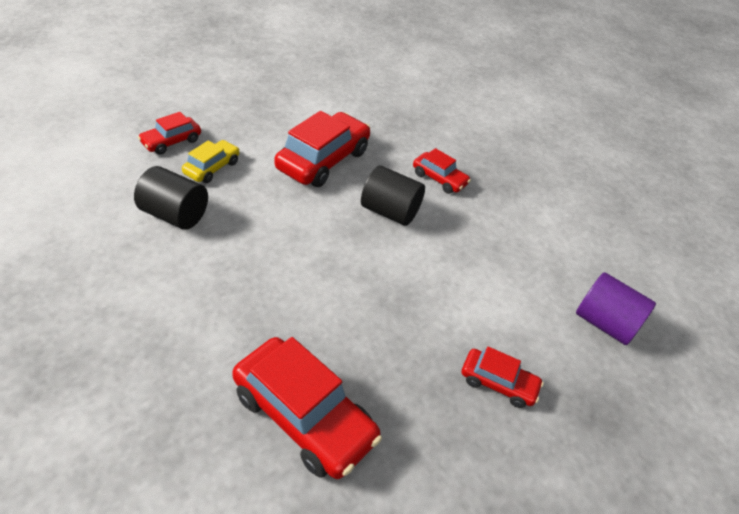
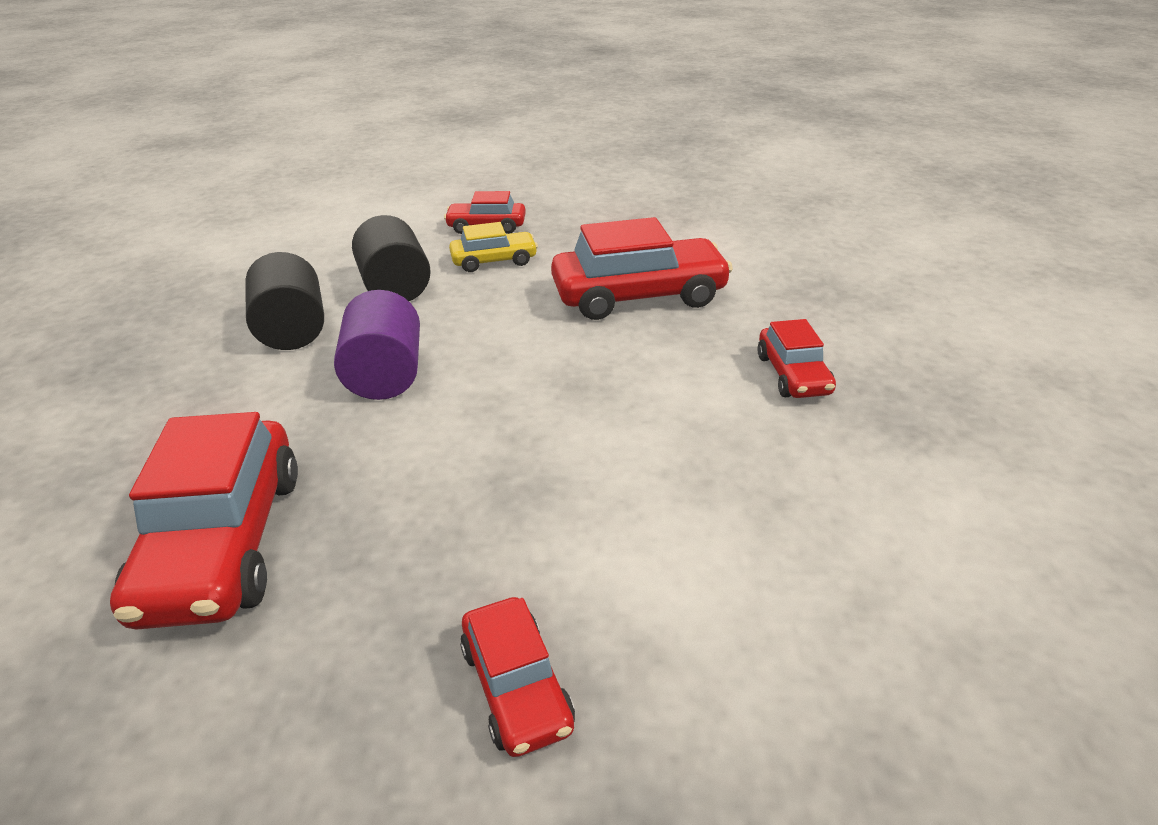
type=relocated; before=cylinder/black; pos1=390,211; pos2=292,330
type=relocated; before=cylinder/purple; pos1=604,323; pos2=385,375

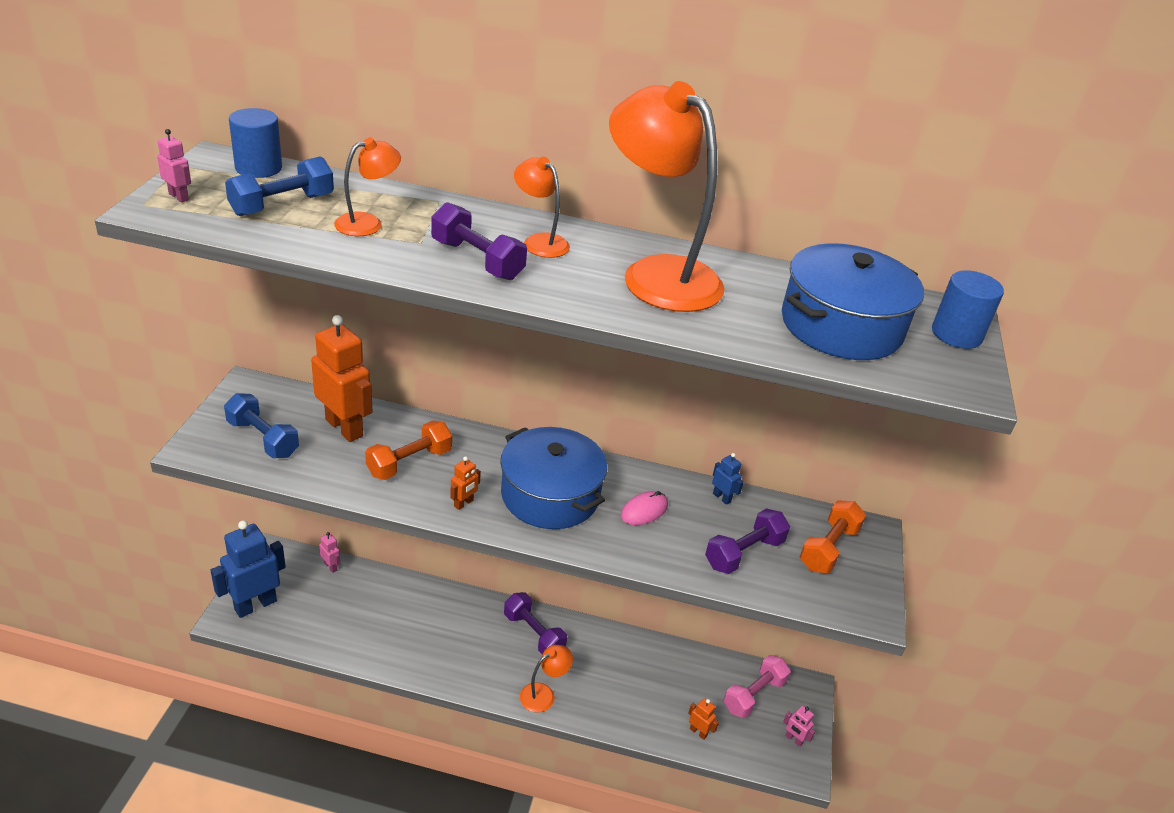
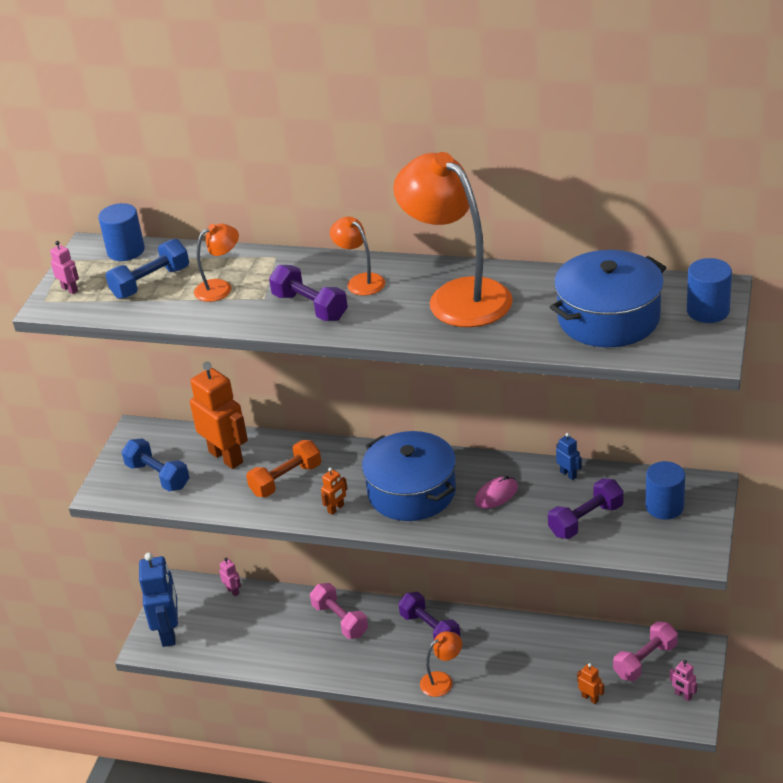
type=appeared; after=hand weight/rose-pink; pos2=340,620
type=exchanged; before=hand weight/orange-coloured; after=cylinder/cobalt; pos1=828,548; pos2=664,506
type=spun; before=toy robot/cobalt; pos1=255,605; pos2=169,632; turn=120

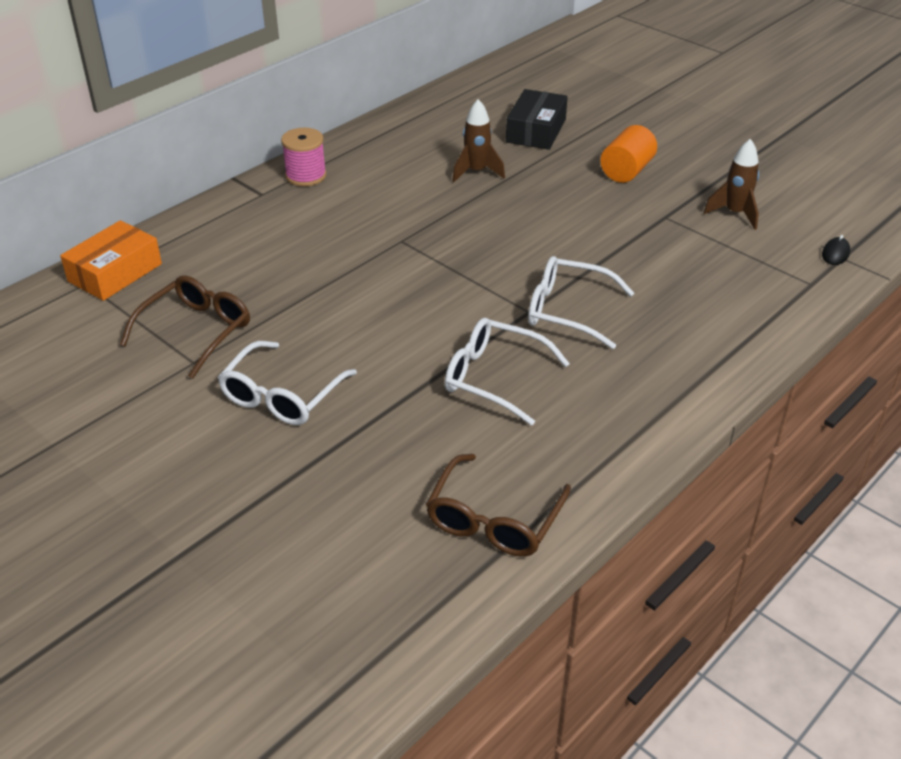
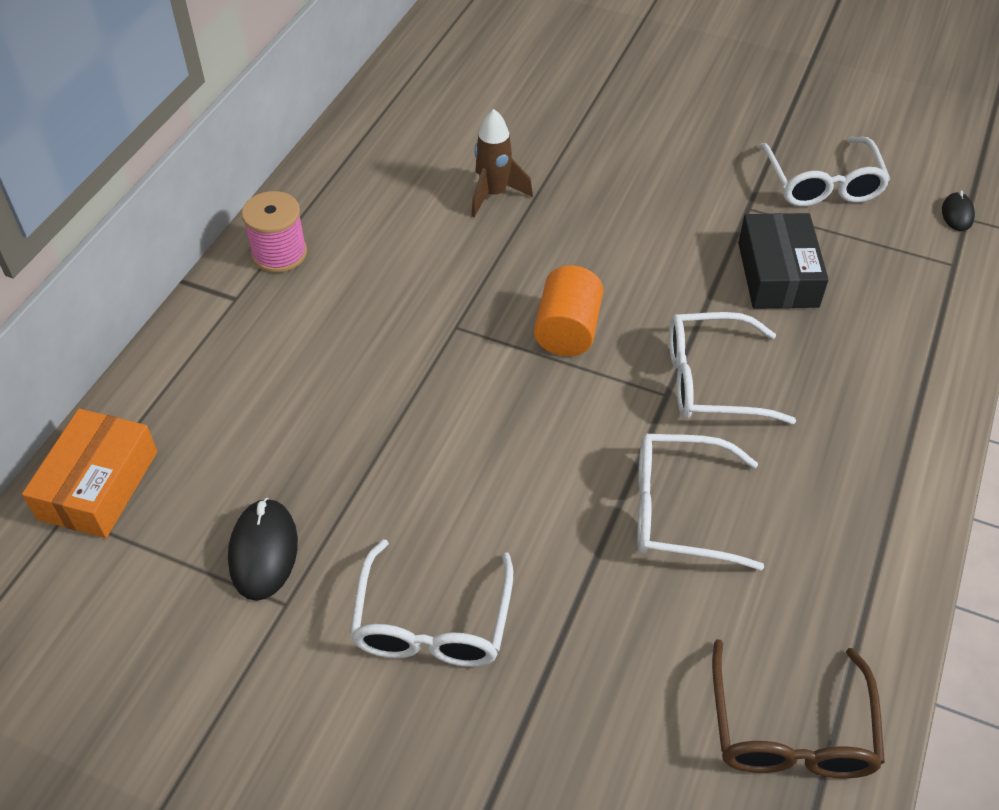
type=relocated; before=package/black; pos1=536,131; pos2=778,274
type=relocated; before=cylinder/orange-coloured; pos1=626,171; pos2=567,330
type=exchanged; before=glasses/russet; after=mouse/black; pos1=196,331; pos2=263,551
type=exchanged; before=rocket/russet; after=glasses/snow-white; pos1=735,214; pos2=822,184

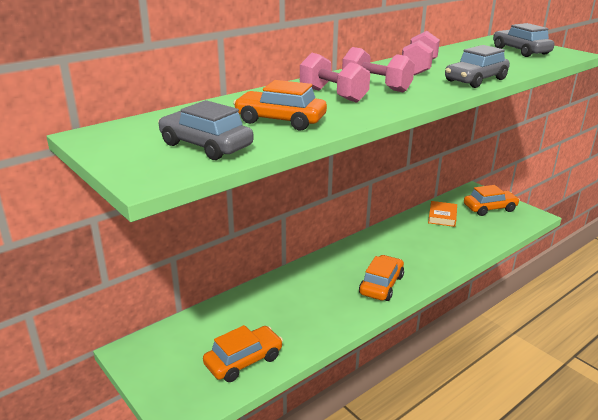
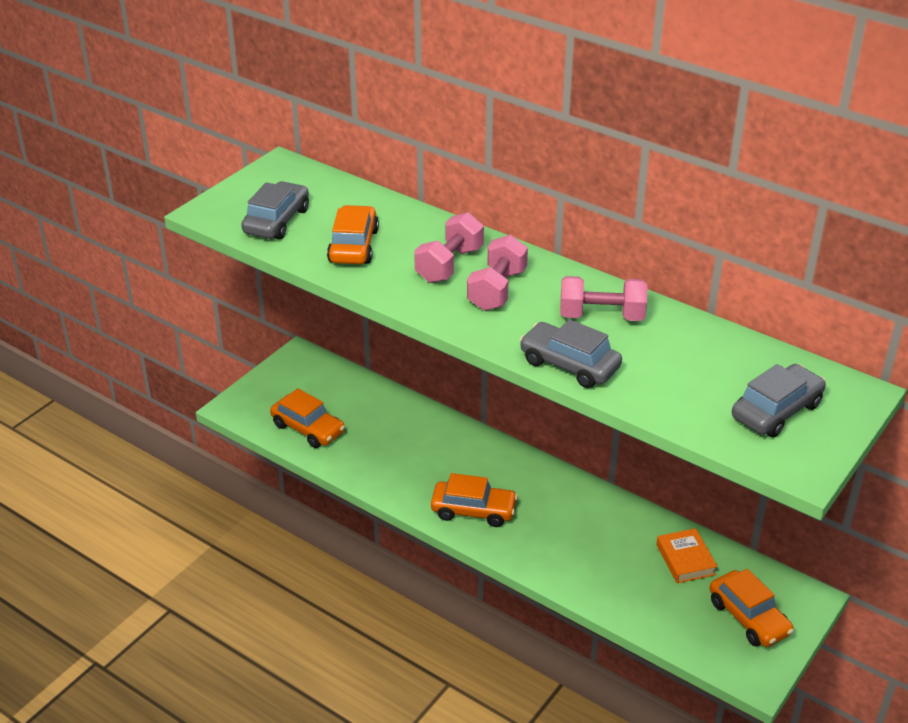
type=spun; before=book/orange-coloured; pos1=442,217; pos2=685,559; turn=75

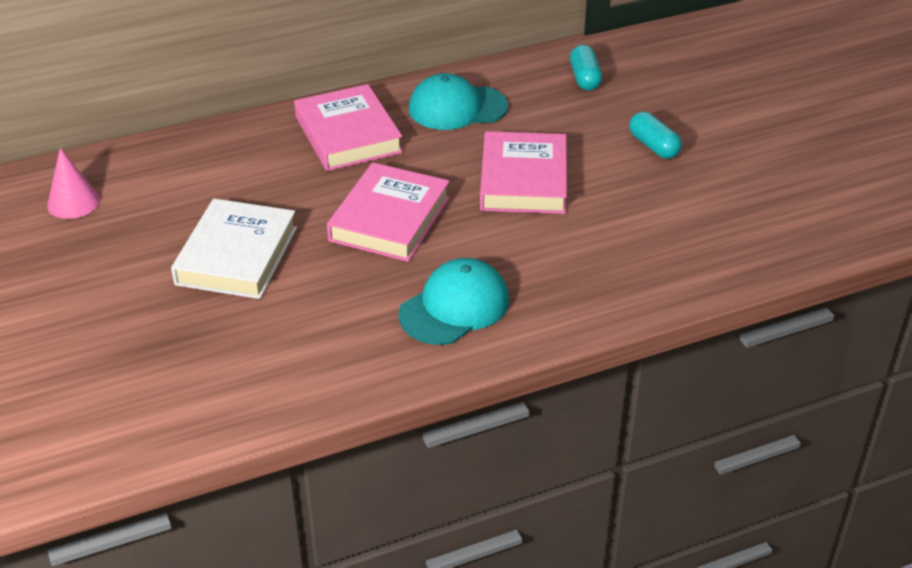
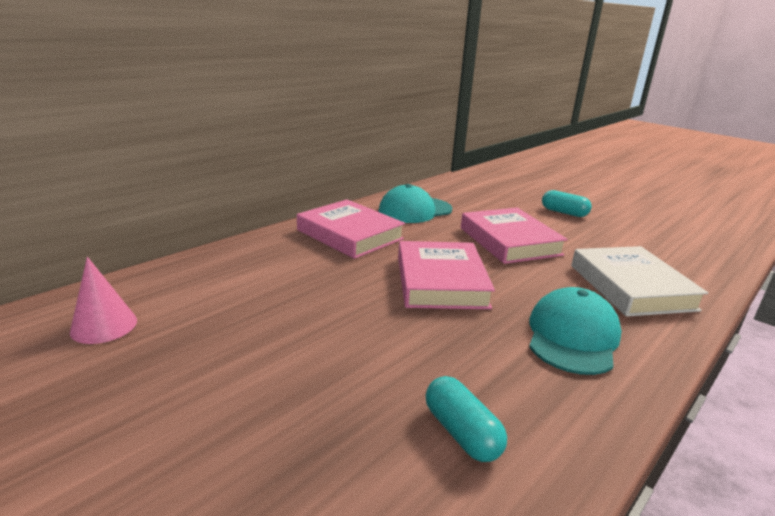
type=relocated; before=book/snow-white; pos1=237,256; pos2=631,287
type=relocated; before=pill shape/teal; pos1=584,78; pos2=461,432

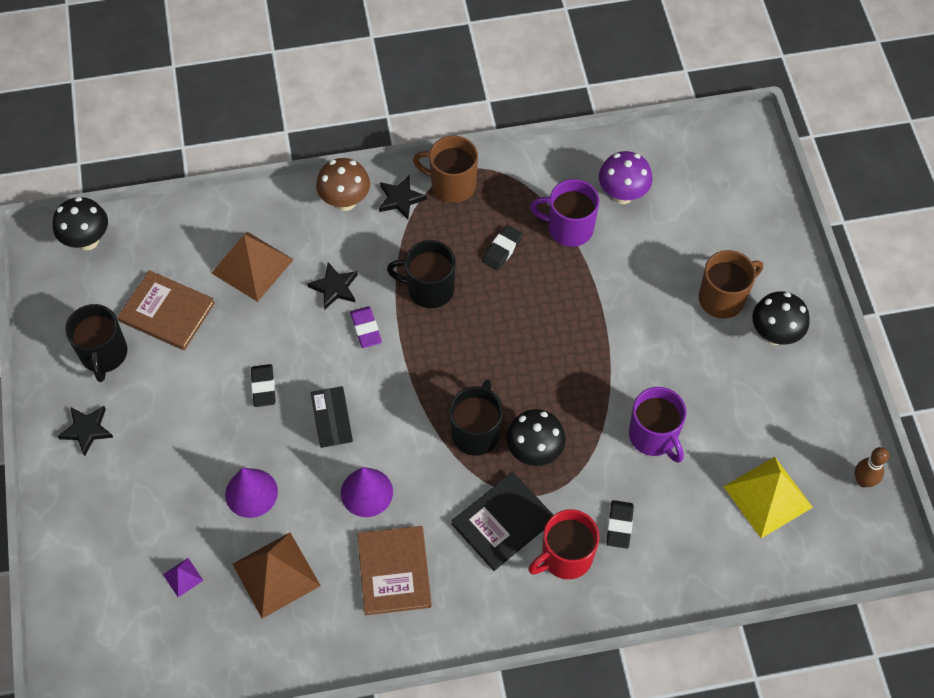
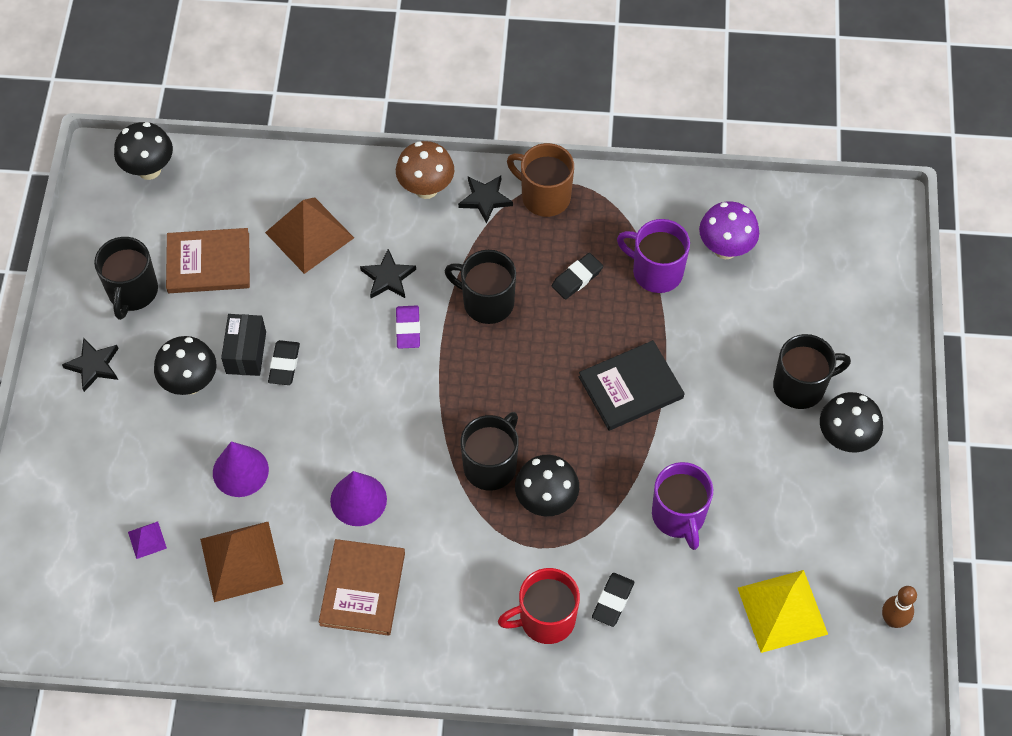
type=appeared; after=mushroom/black; pos2=190,383
type=relocated; before=package/black; pos1=333,423; pos2=246,352
type=relocated; before=book/black; pos1=503,522; pos2=631,387
type=colour; before=coffee mug/russet; after=coffee mug/black; pos1=723,298; pos2=800,386
type=spun; before=book/russet; pos1=167,312; pos2=208,263; turn=-45

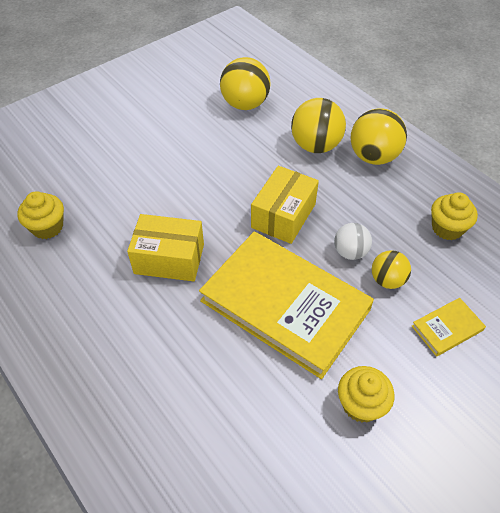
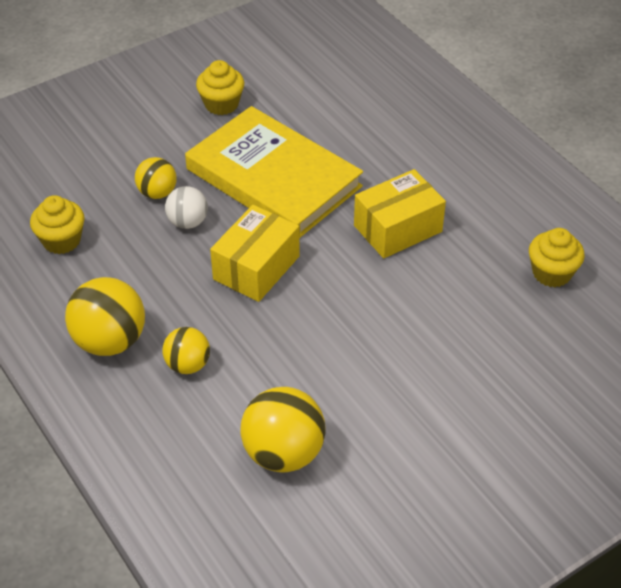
type=missing; before=book/bright yellow; pos1=447,328
type=spun; before=package/bright yellow; pos1=169,259; pos2=397,228; turn=-45
type=size; before=play ball/bright yellow; pos1=315,146; pos2=188,365; scale=0.6

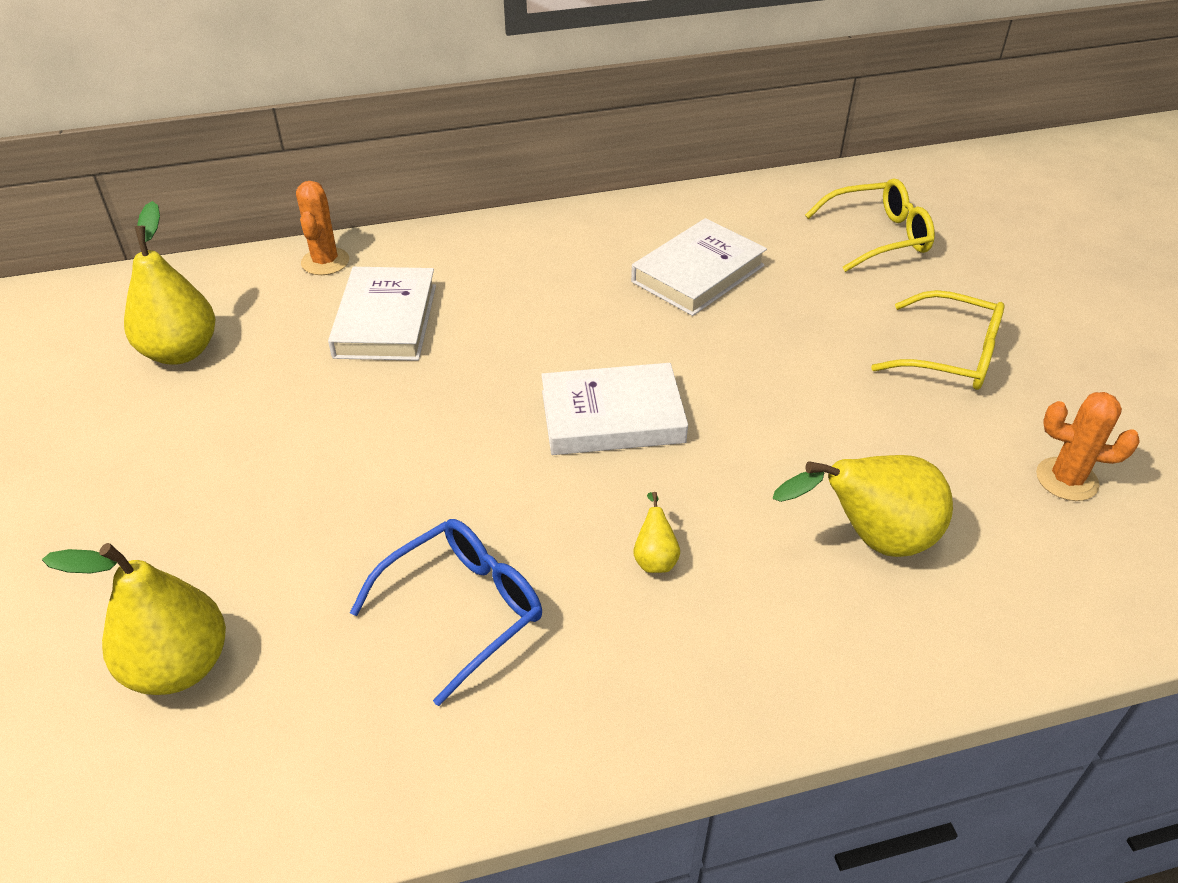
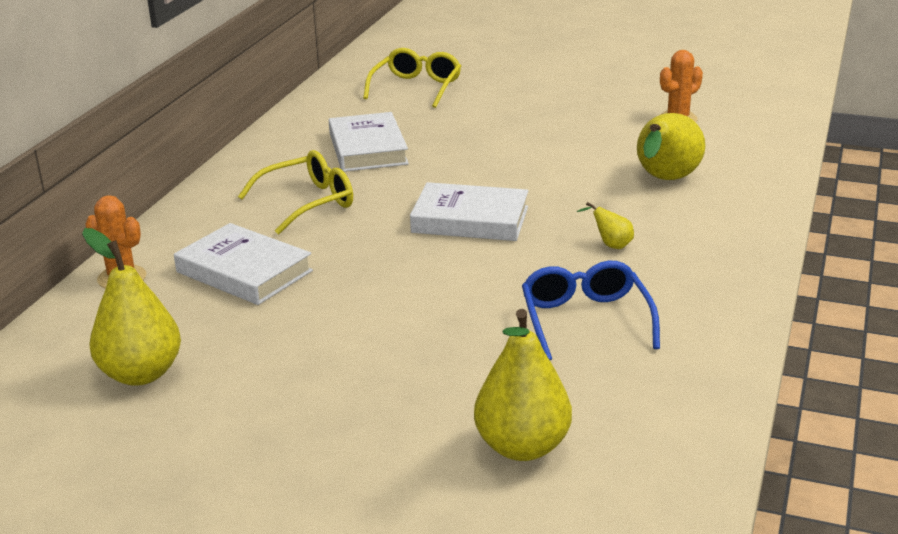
type=relocated; before=glasses/bright yellow; pos1=950,355; pos2=308,202
type=spun; before=book/snow-white; pos1=612,417; pos2=470,220; turn=75

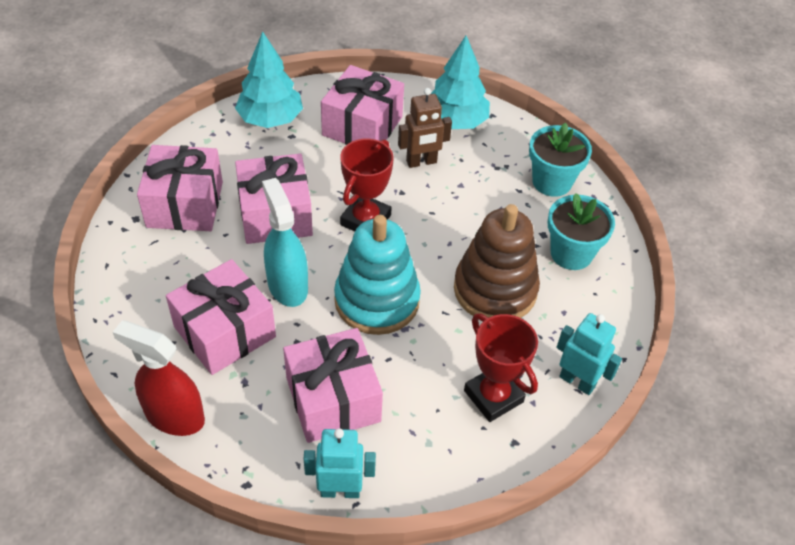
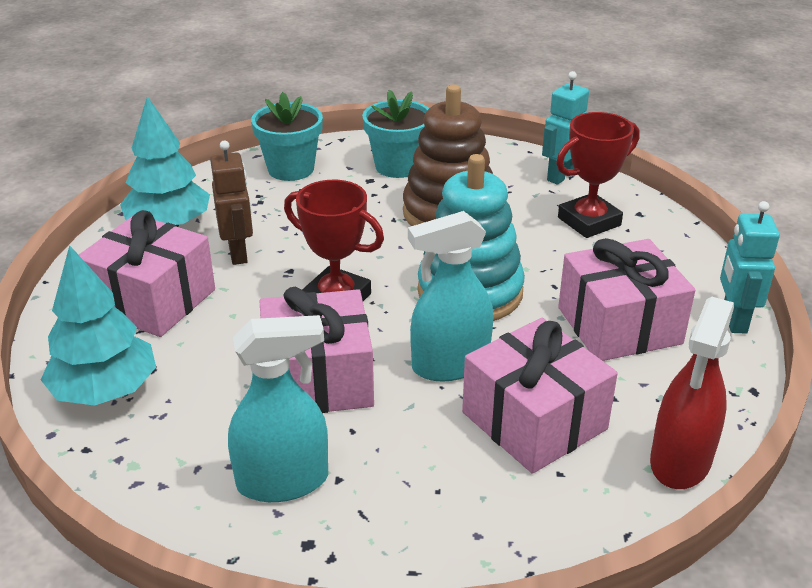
type=exchanged; before=wrapped gift/rose-pink; after=spray cleaner/teal; pos1=185,204; pos2=283,481

